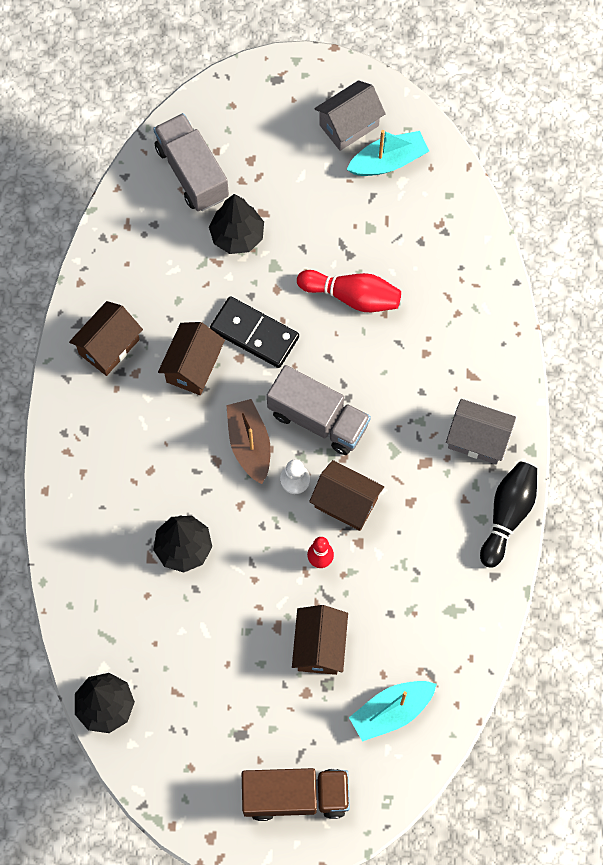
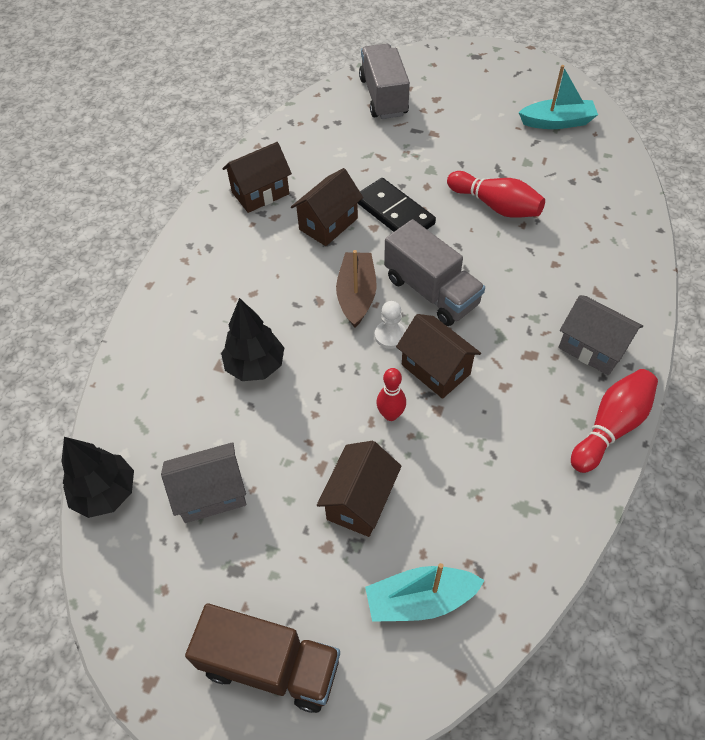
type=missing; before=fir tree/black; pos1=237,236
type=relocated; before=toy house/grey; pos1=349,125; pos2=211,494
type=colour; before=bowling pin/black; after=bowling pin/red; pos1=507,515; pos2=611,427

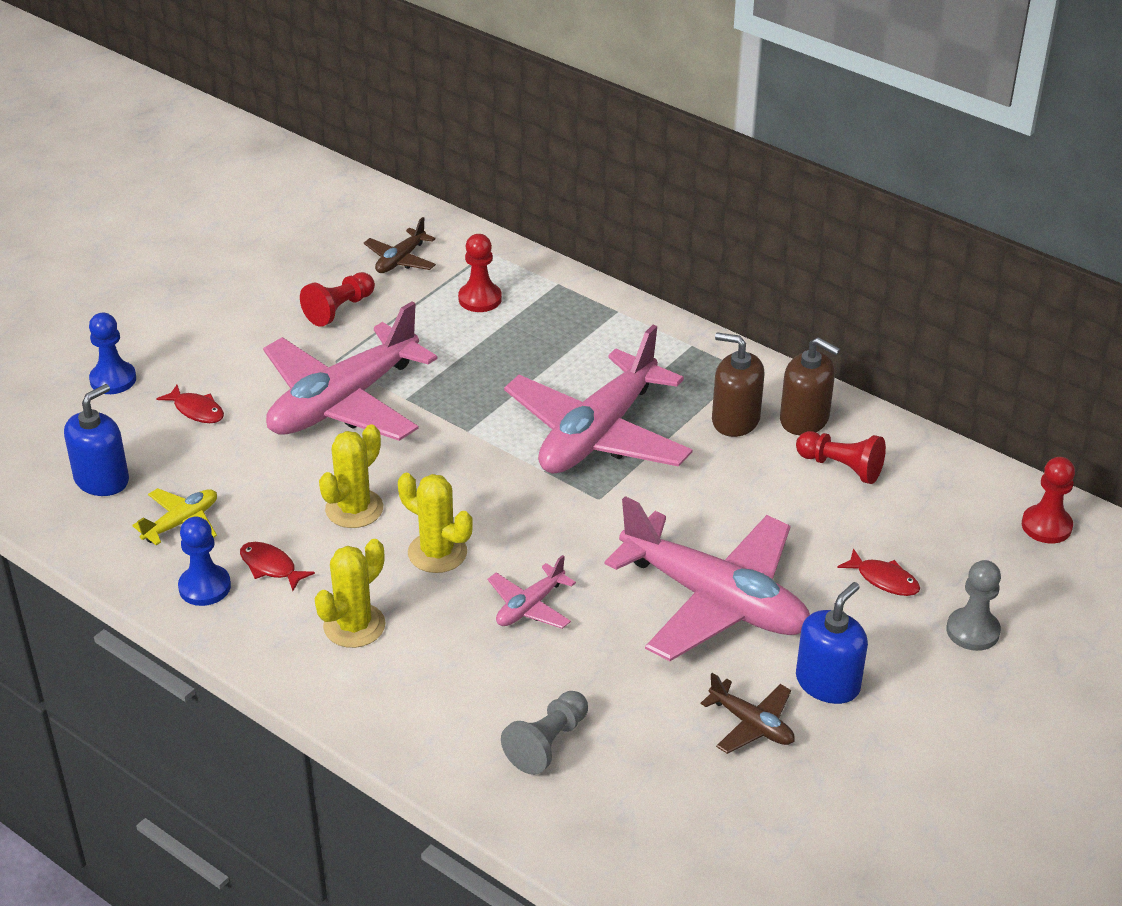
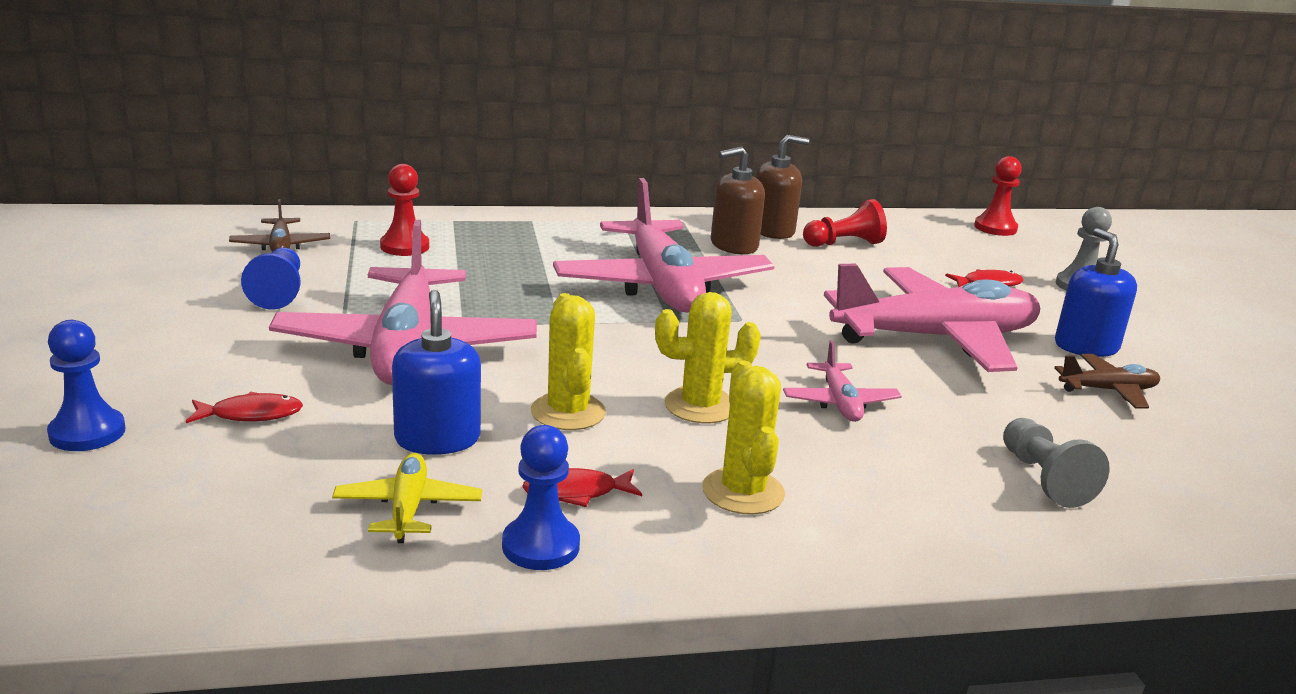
type=relocated; before=pump bottle/cobalt; pos1=102,480; pos2=437,439
type=colour; before=pawn/red; after=pawn/cobalt; pos1=339,309; pos2=278,292

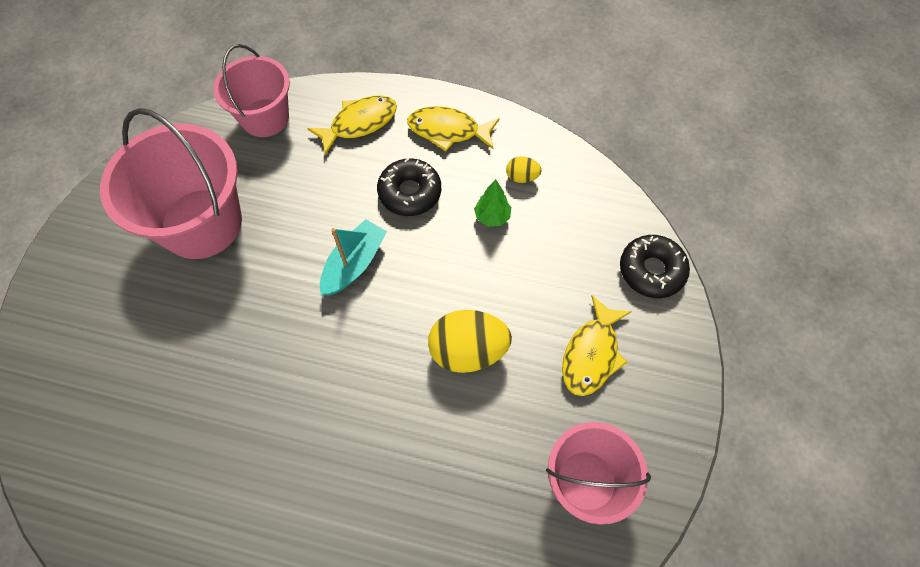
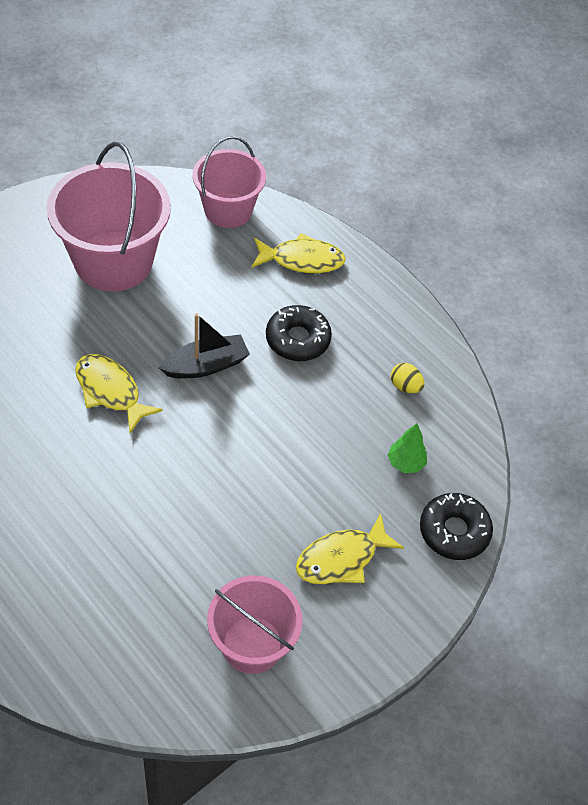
type=missing; before=egg shape/bright yellow; pos1=468,351
type=relocated; before=fish figure/bright yellow; pos1=448,131; pos2=110,391
type=relocated; before=fir tree/leaf-green; pos1=492,217; pos2=405,463
type=colour; before=boat/teal; after=boat/black; pos1=354,264; pos2=206,365

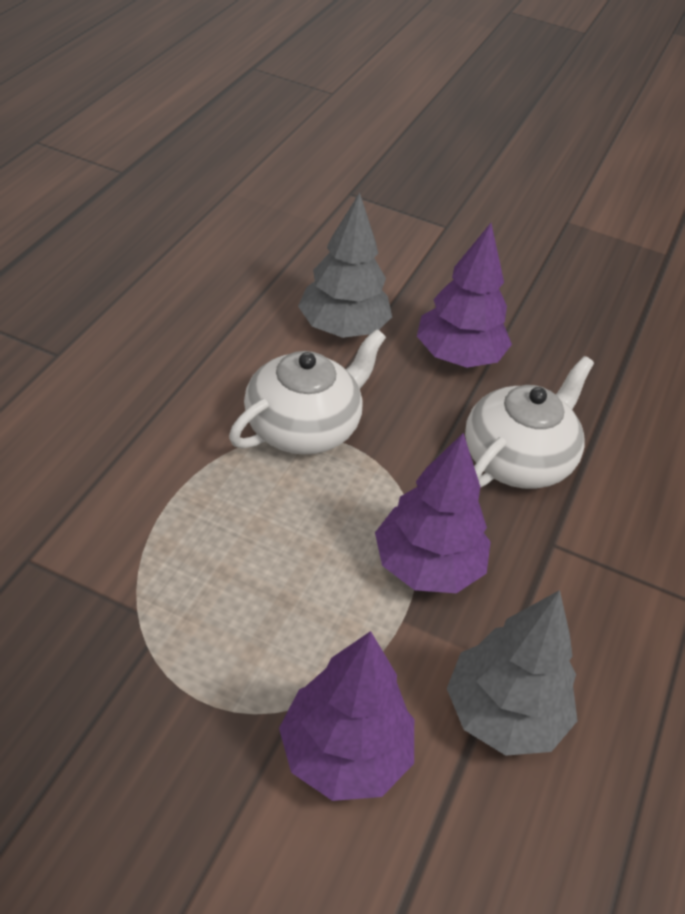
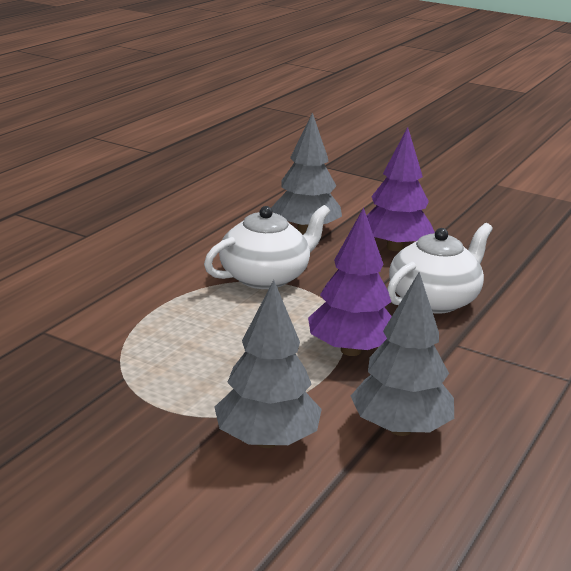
type=colour; before=fir tree/purple; after=fir tree/grey; pos1=344,753; pos2=266,440

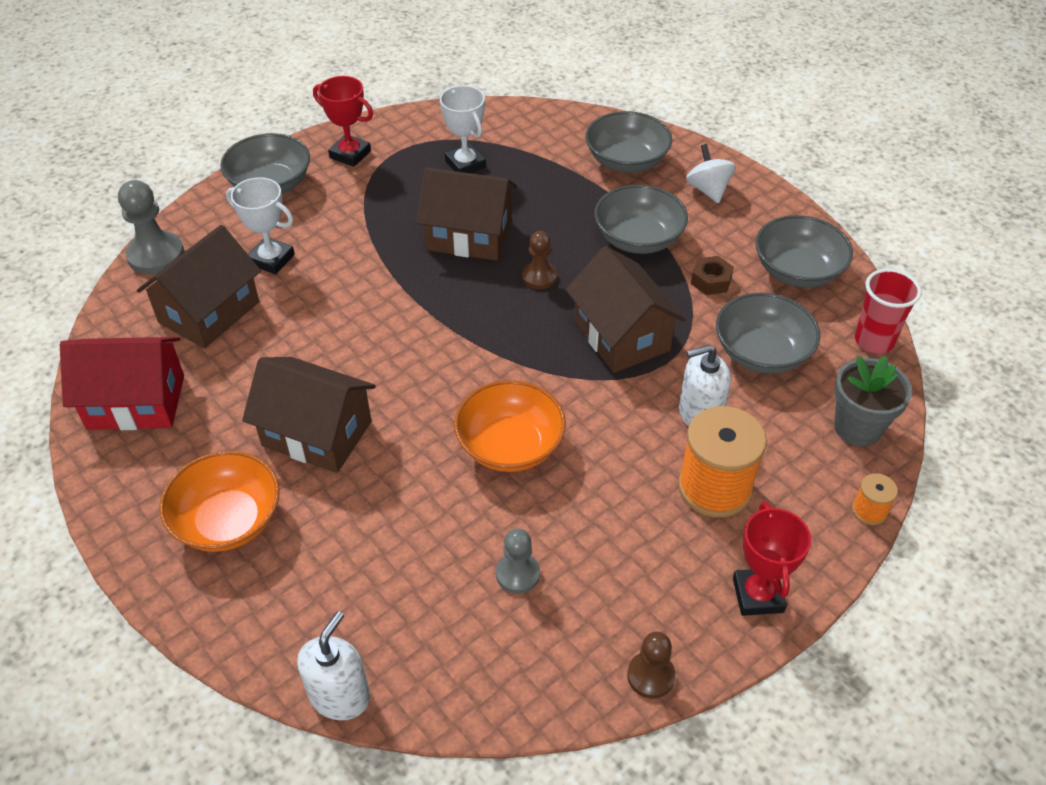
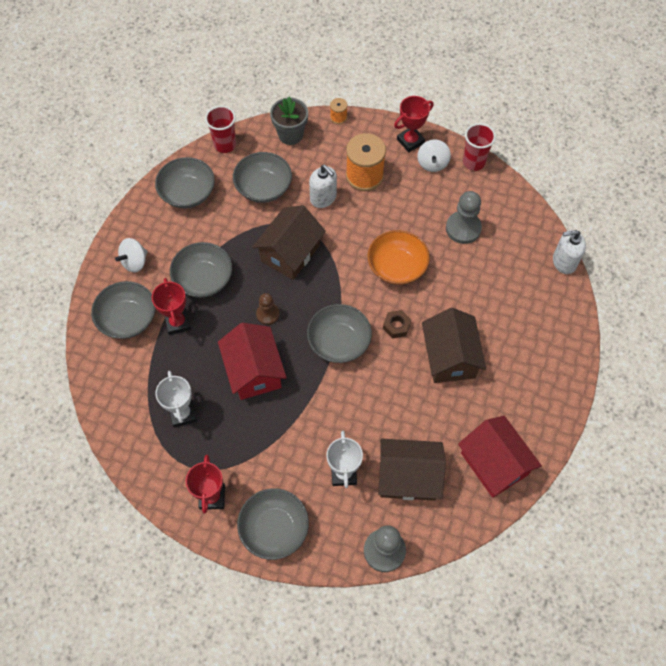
type=missing; before=bowl/orange-coloured; pos1=228,520
type=appeared; after=trophy/red; pos2=178,322
type=appeared; after=bowl/grey; pos2=339,342
type=appeared; after=whirligig/snow-white; pos2=432,163
type=relocated; before=hexagon nut/russet; pos1=711,281; pos2=396,326
type=exchanged; before=pawn/russet; after=beaker/red; pos1=650,676; pos2=473,162
type=colour; before=toy house/russet; after=toy house/red; pos1=469,236; pos2=254,371
type=spun; before=trophy/snow-white; pos1=465,164; pos2=183,414; turn=-45
type=size; before=pawn/grey; pos1=517,574; pos2=463,228; scale=1.6

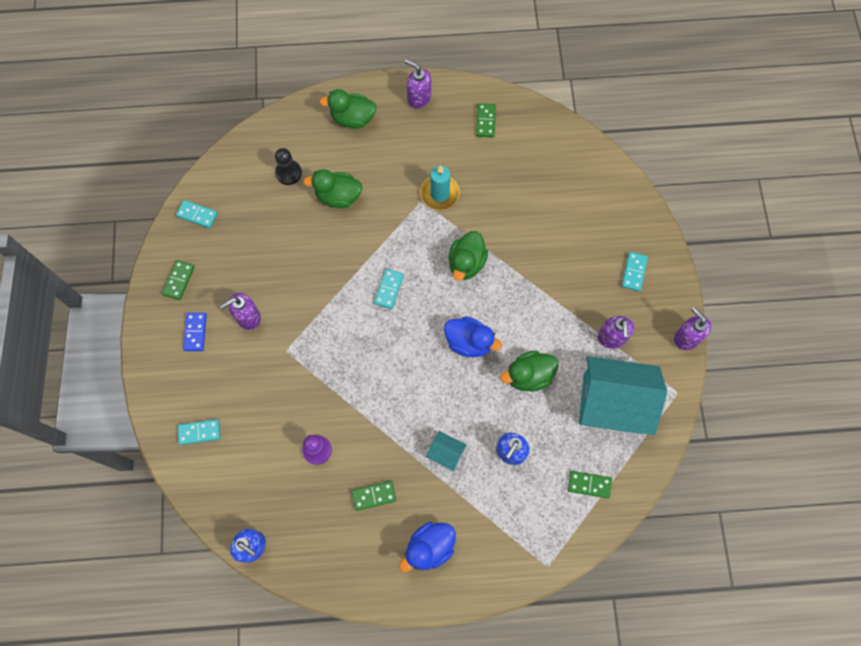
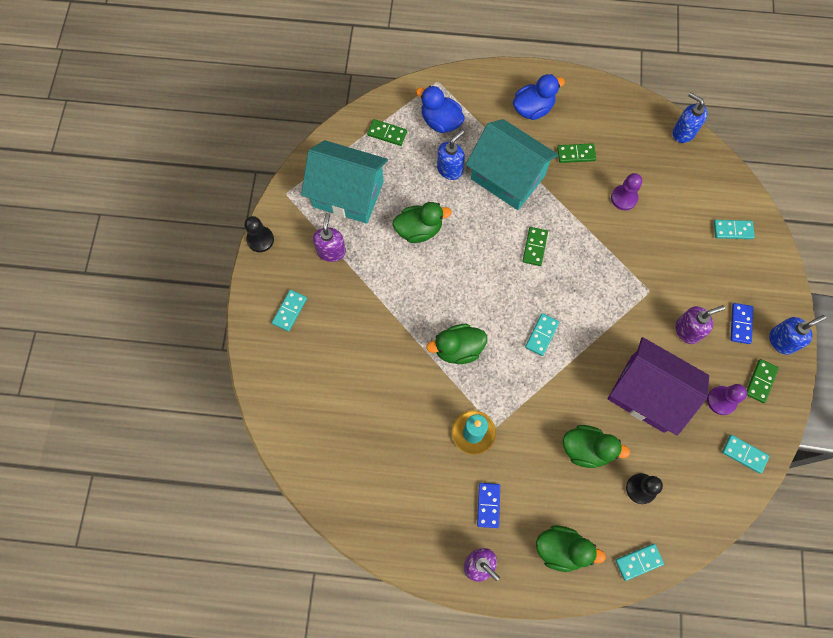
type=appeared; after=domino/cobalt; pos2=488,505
type=appeared; after=toy house/purple; pos2=647,393
type=appeared; after=domino/teal; pos2=638,561
type=appeared; after=pawn/purple; pos2=721,400
type=appeared; after=pump bottle/cobalt; pos2=781,341
type=relocated; before=toy duck/cobalt; pos1=469,342; pos2=440,121
type=relocated; before=domino/leaf-green; pos1=486,121; pos2=534,247
type=exchanged; before=pump bottle/purple; after=pawn/black; pos1=686,338; pos2=260,239
type=spun; before=toy duck/leaf-green; pos1=466,263; pos2=458,349; turn=-135
type=size; before=toy house/teal; pos1=446,453; pos2=507,177; scale=2.38

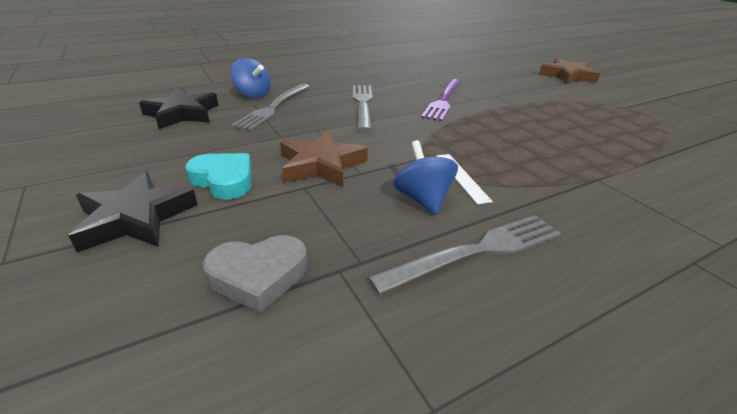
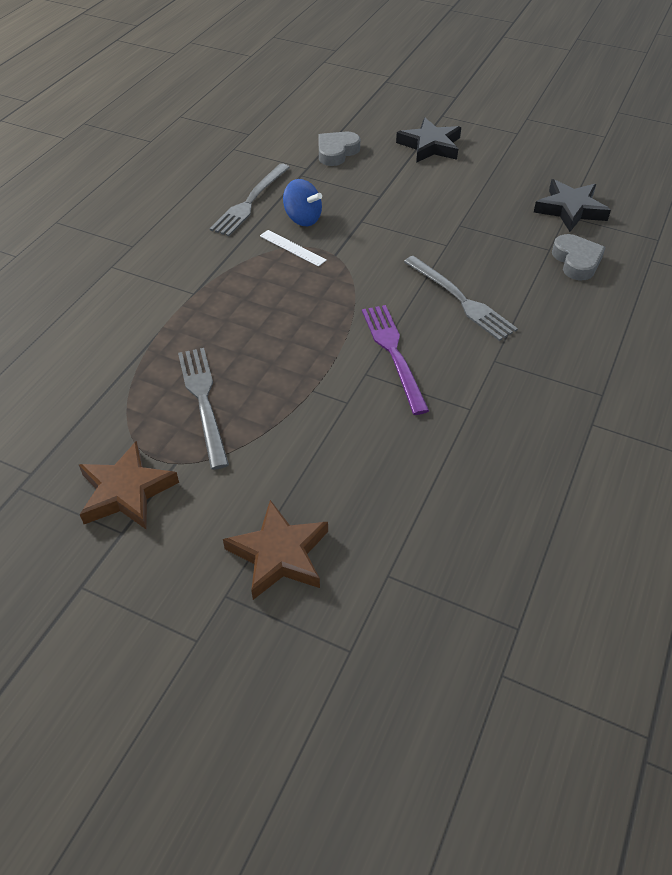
type=missing; before=love heart/teal; pos1=224,180
type=relocated; before=table fork/grey; pos1=274,107; pos2=203,402
type=relocated; before=five-pointed star/russet; pos1=321,165; pos2=126,491
type=exchanged; before=whirligig/cobalt; after=love heart/grey; pos1=253,94; pos2=576,261

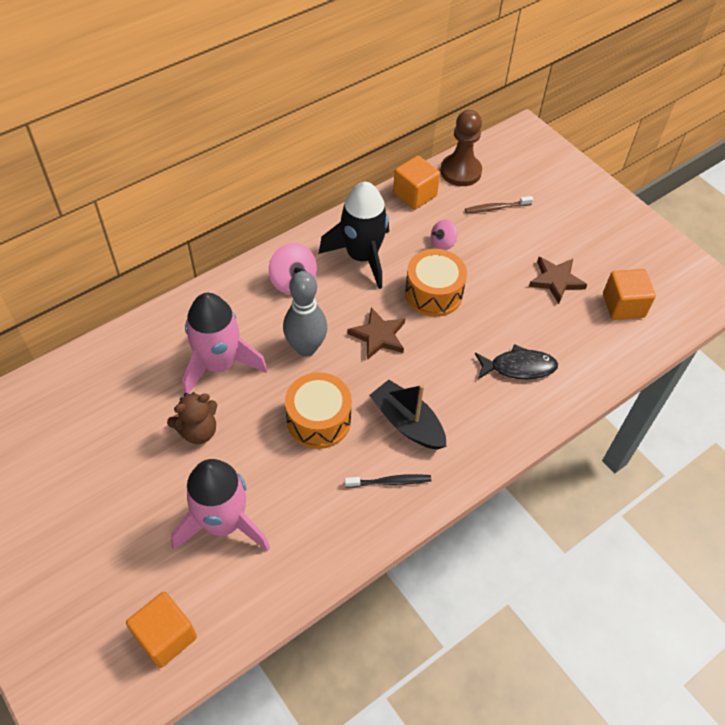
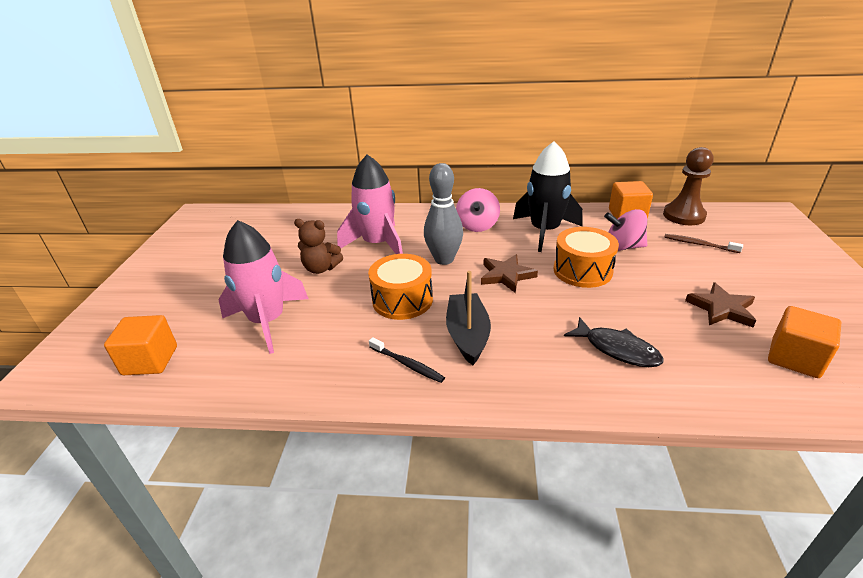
type=size; before=whirligig/rose-pink; pos1=442,243; pos2=623,247; scale=1.58

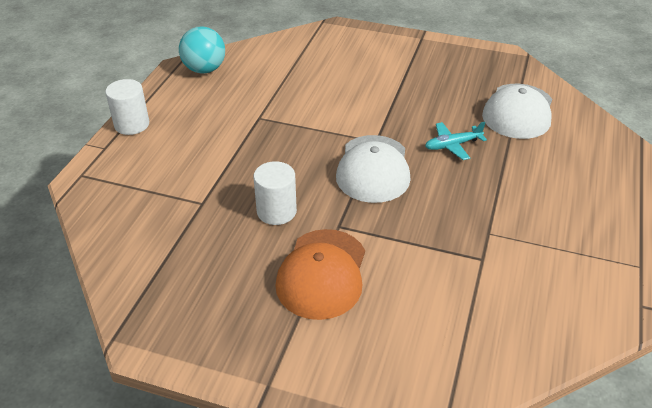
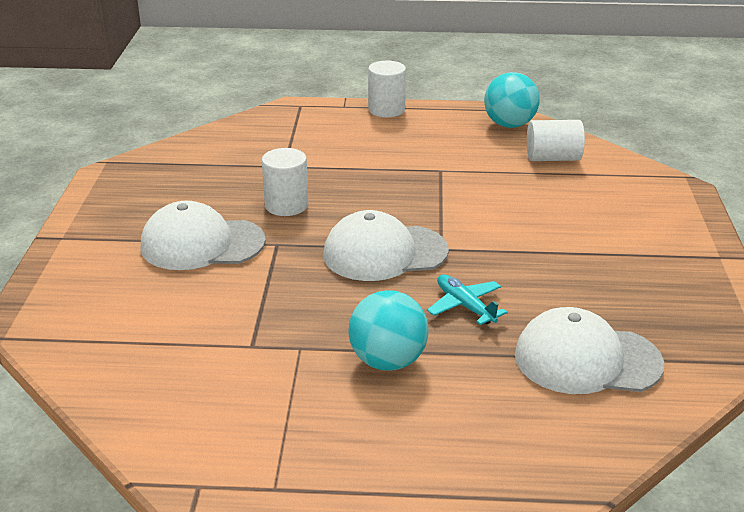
type=appeared; after=play ball/teal; pos2=388,361
type=appeared; after=cylinder/snow-white; pos2=553,158
type=colour; before=peaked cap/orange-coloured; after=peaked cap/snow-white; pos1=322,274; pos2=202,244

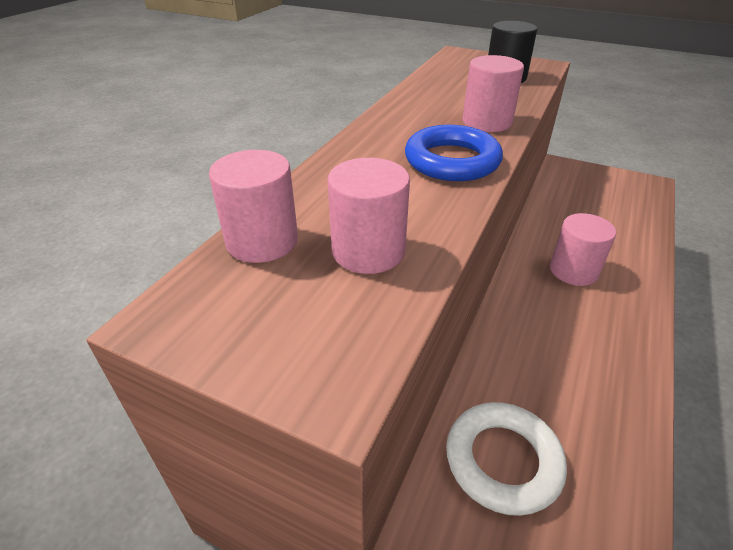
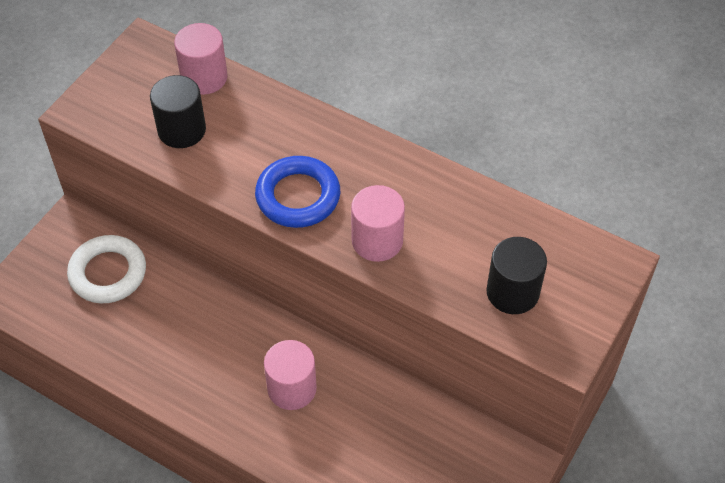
type=colour; before=cylinder/rose-pink; after=cylinder/black; pos1=368,251; pos2=182,130

